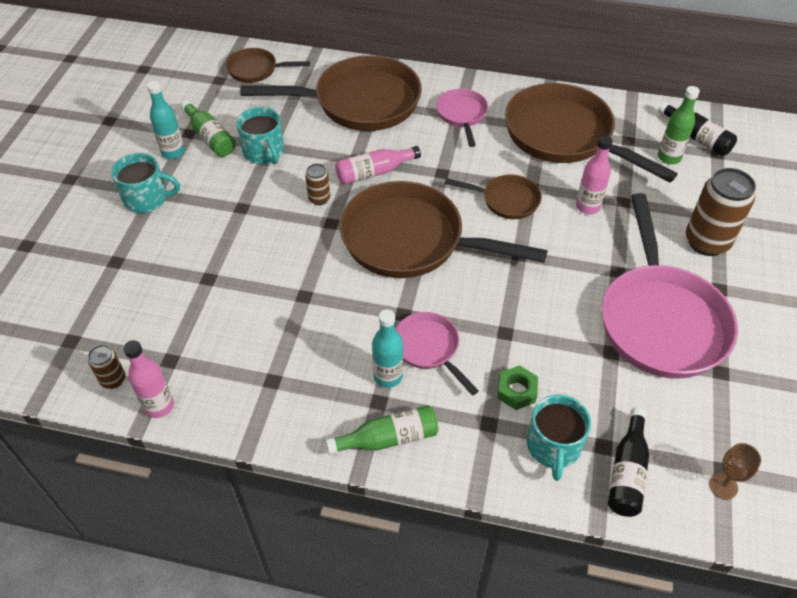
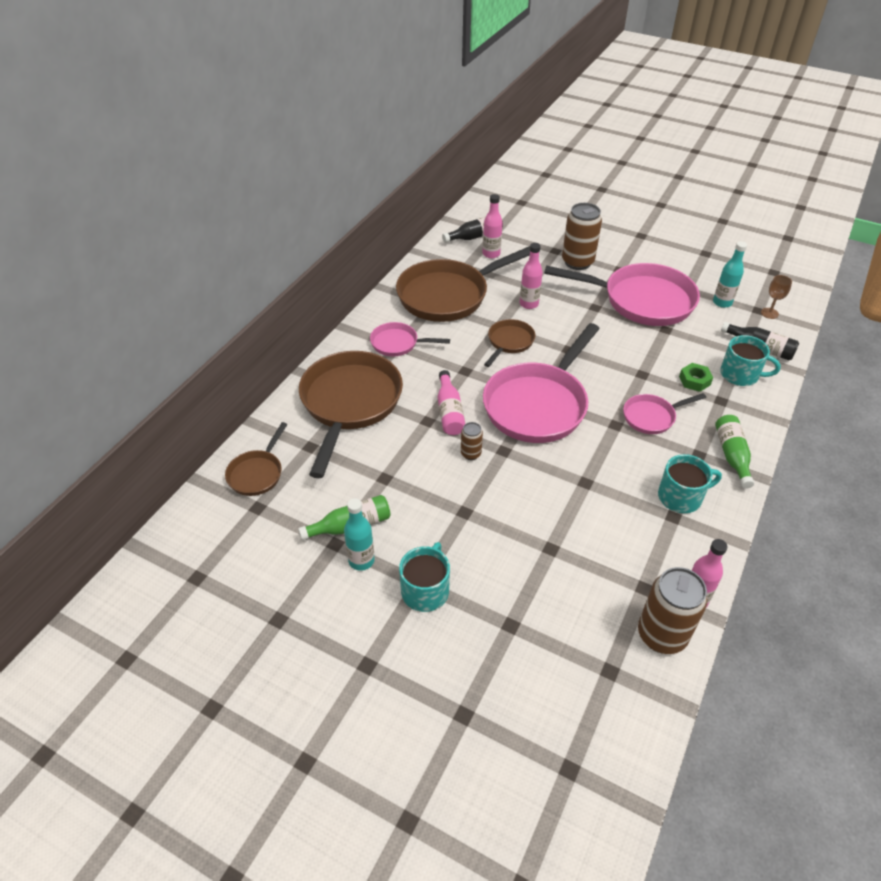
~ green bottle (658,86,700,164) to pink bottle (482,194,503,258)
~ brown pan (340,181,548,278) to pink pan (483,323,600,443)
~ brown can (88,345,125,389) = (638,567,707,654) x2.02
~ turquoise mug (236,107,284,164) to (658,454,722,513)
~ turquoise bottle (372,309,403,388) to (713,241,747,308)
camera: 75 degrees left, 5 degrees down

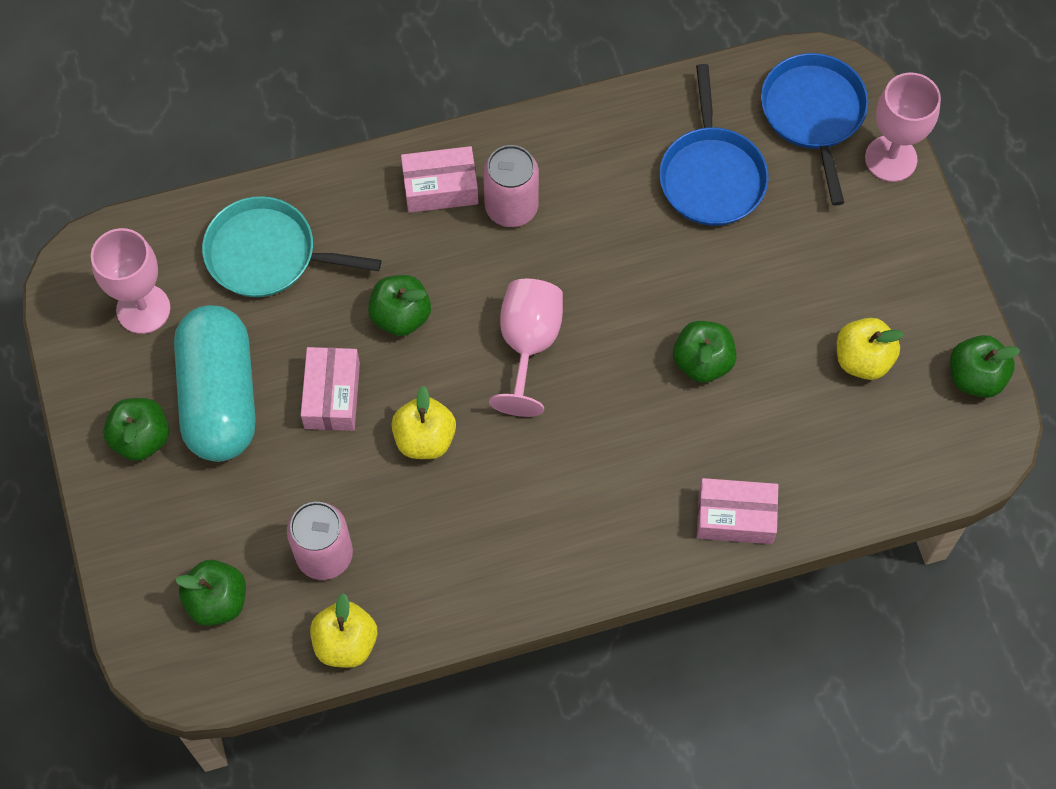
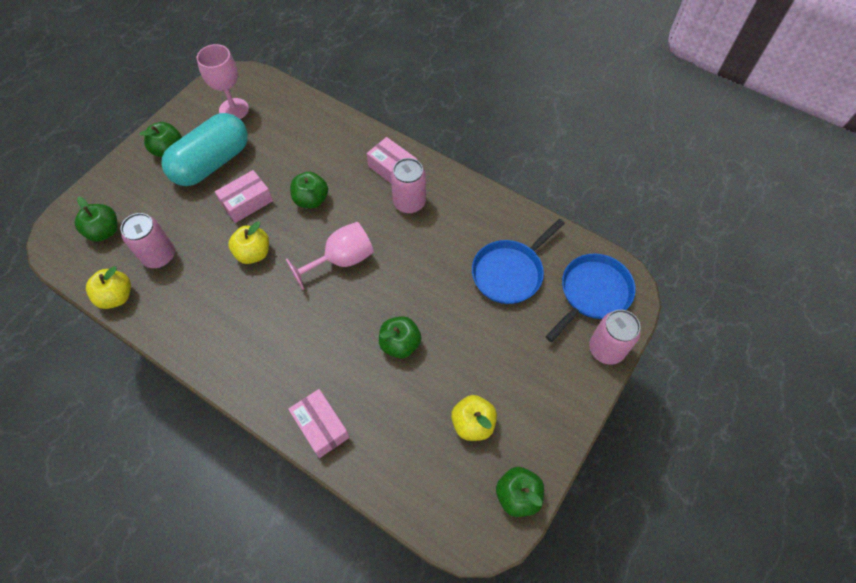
~ pink goblet (865,72,941,182) to pink can (589,310,641,365)
- turquoise pan (202,196,381,297)
camera: 50 degrees right, 5 degrees down

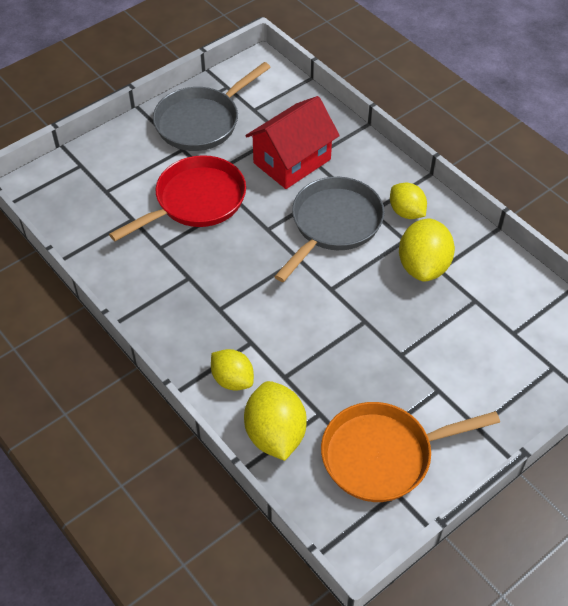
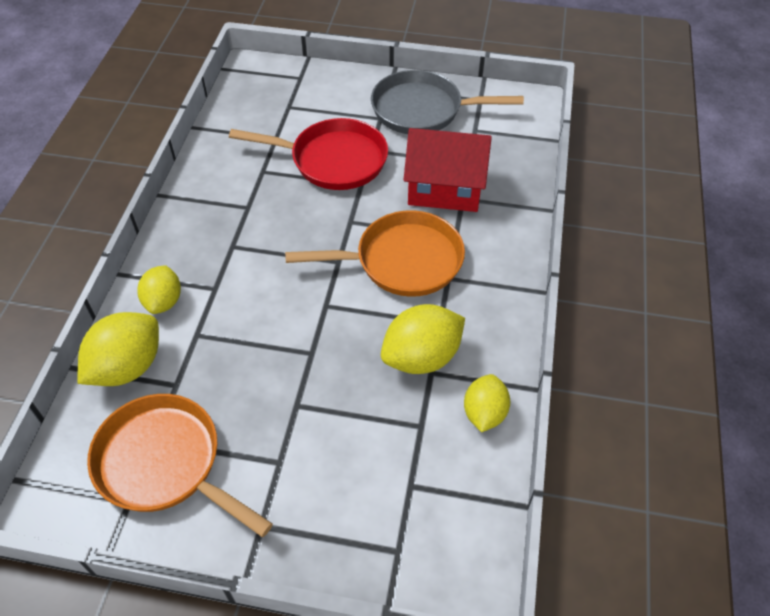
~ grey pan (274,177,385,282) to orange pan (285,210,465,297)
~ yellow lemon (390,183,427,219) to (464,374,510,433)
camera: 50 degrees right, 0 degrees up

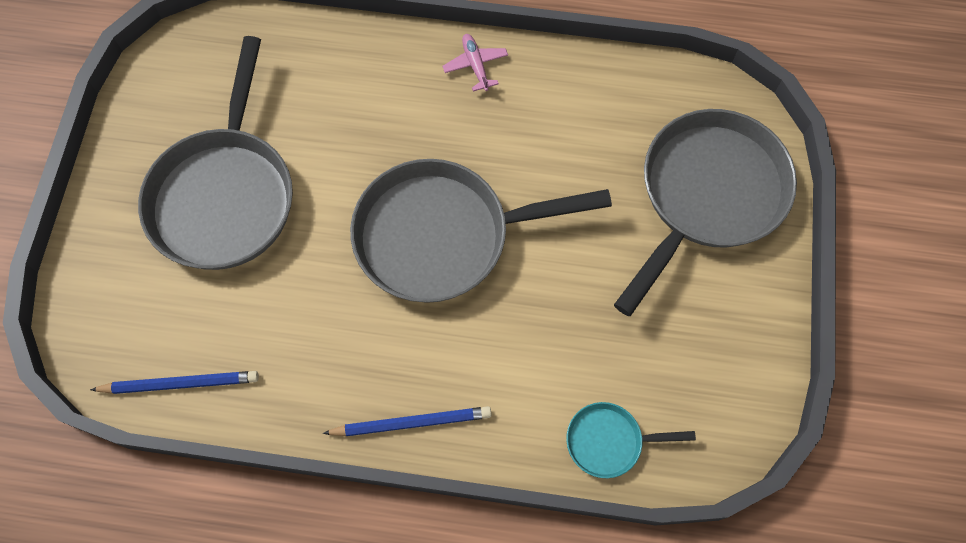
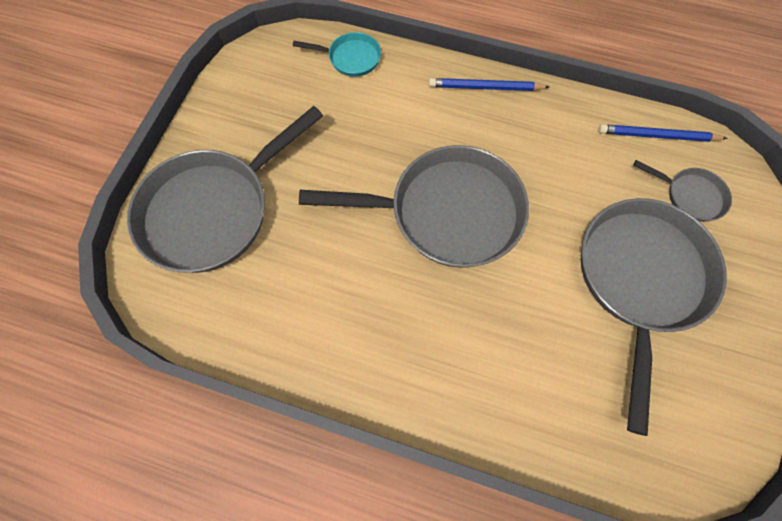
+ grey pan (633,160,732,222)
- pink plane (442,34,508,91)
camera: 170 degrees left, 0 degrees up

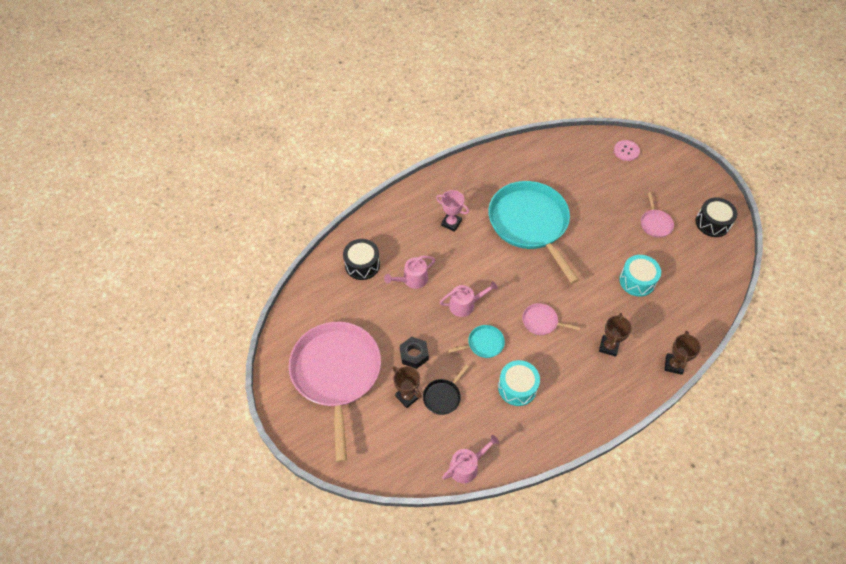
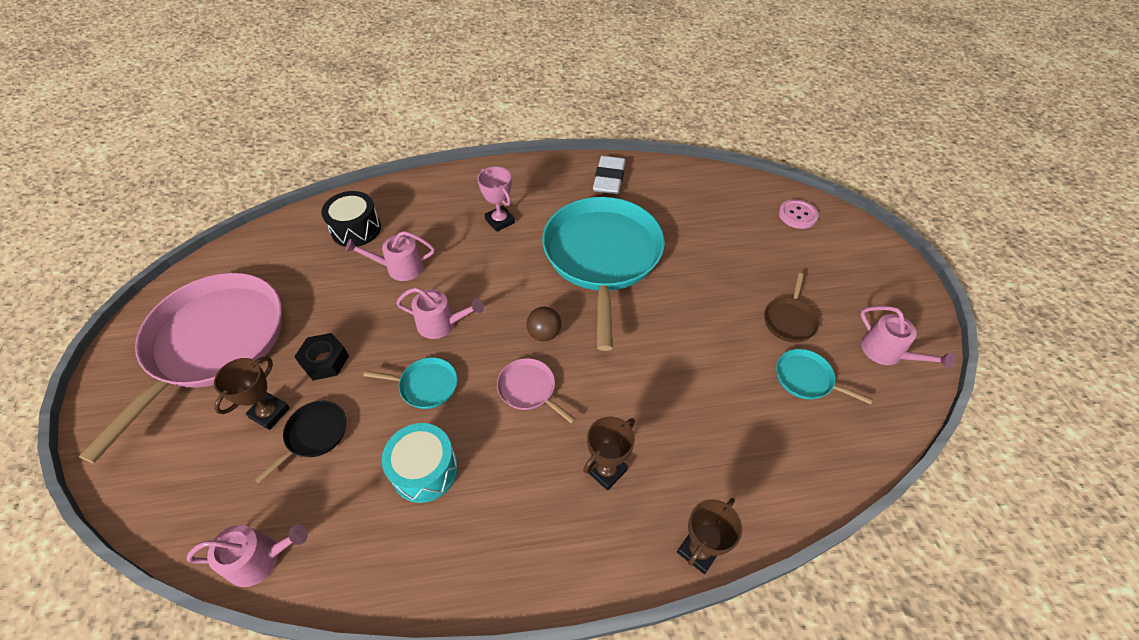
~ brown trophy (393,366,422,408) = (214,356,290,430) 45 degrees clockwise
~ black pan (423,365,469,415) = (255,401,346,484) 150 degrees clockwise
+ brown ball (527,307,561,341)
+ white eraser (593,156,626,194)
~ pink pan (641,192,674,238) to brown pan (764,273,819,342)
+ turquoise pan (776,349,873,404)
~ black drum (696,197,738,237) to pink watering can (860,306,955,369)
- turquoise drum (619,255,661,297)
camera: 25 degrees right, 5 degrees down

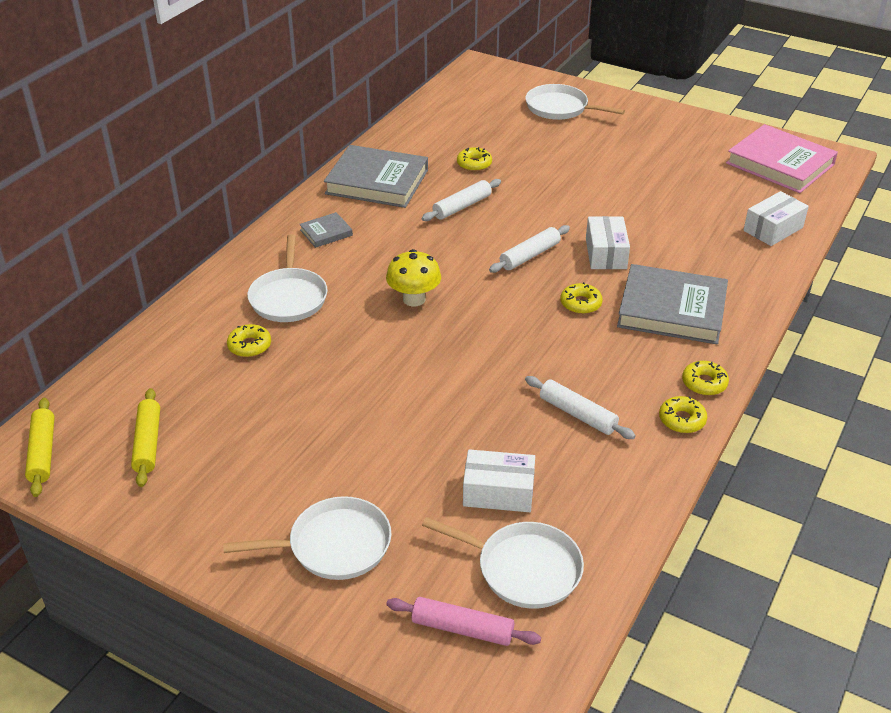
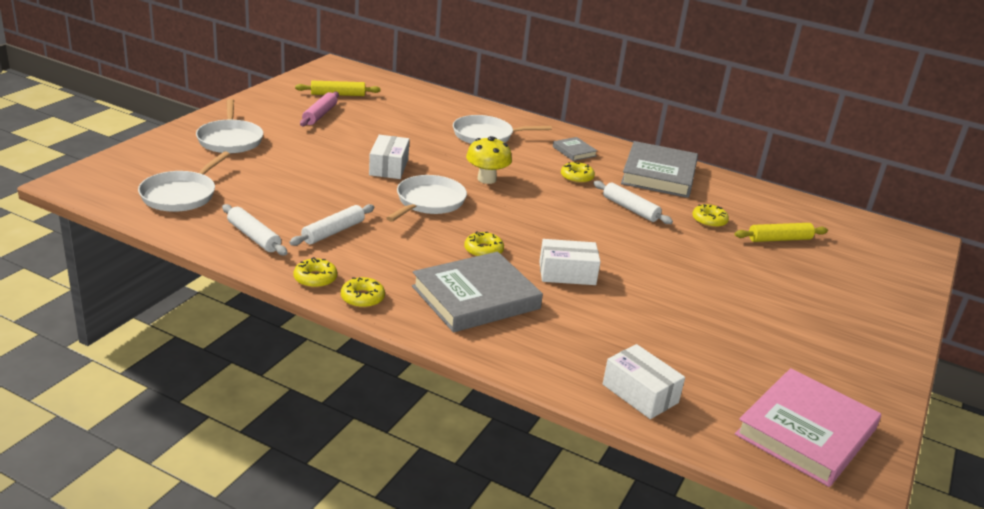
~ white rolling pin (489,225,570,273) to (222,204,288,255)
~ pink rolling pin (386,597,541,646) to (300,92,339,126)
~ white box (463,449,535,512) to (369,135,410,179)
~ white pan (525,84,625,120) to (386,175,467,222)
~ grey book (617,264,728,344) = (412,251,543,333) 45 degrees clockwise
~ yellow donut (227,324,271,357) to (561,162,595,183)
~ yellow rolling pin (25,398,55,497) to (735,223,828,242)
camera: 85 degrees right, 10 degrees down

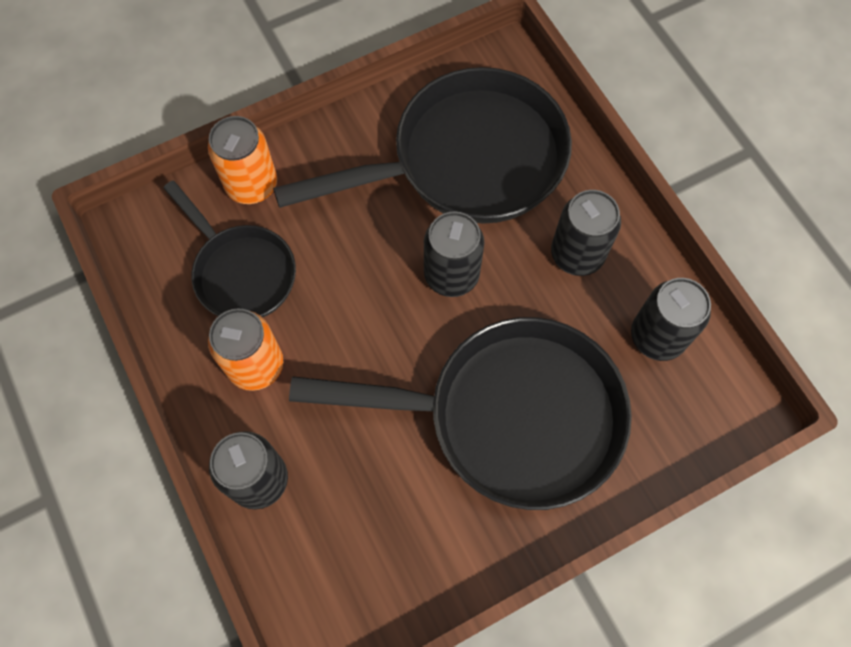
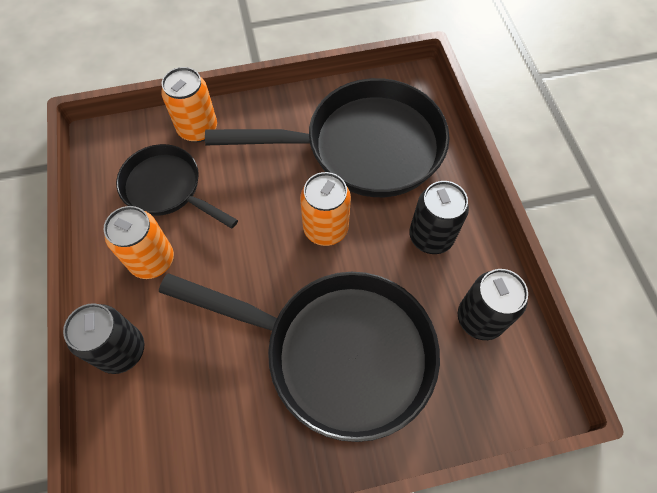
~ black pan (164,180,296,317) = (116,144,238,229) 150 degrees clockwise
~ black can (424,211,485,297) to orange can (300,172,351,246)
camera: 15 degrees right, 5 degrees down

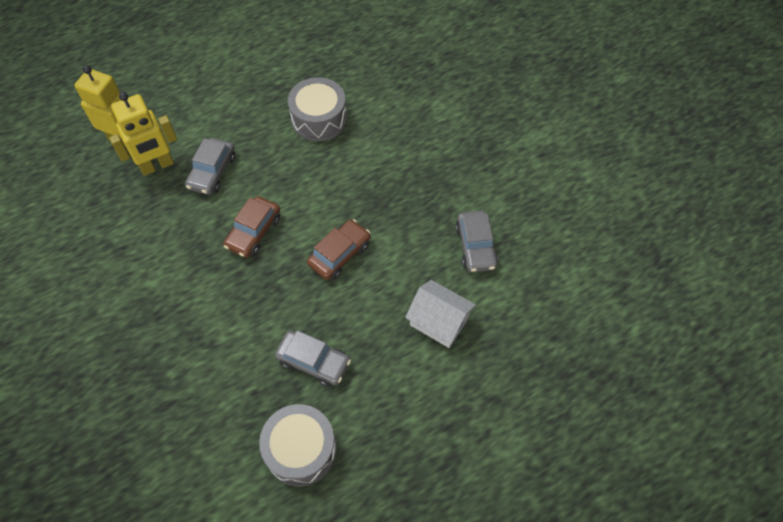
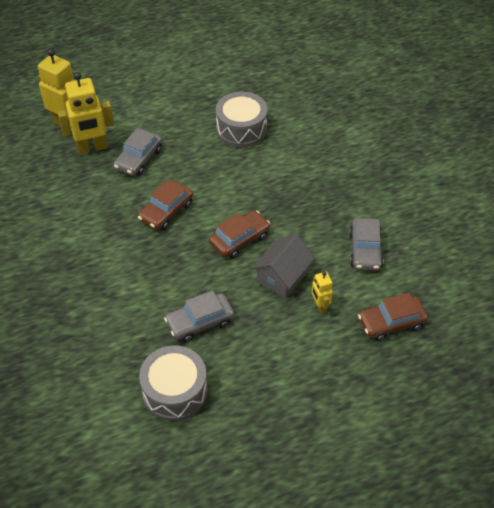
~ grey car (275,330,351,387) = (164,290,234,342) 120 degrees clockwise
+ grey house (252,235,315,299)
~ white house (405,280,476,348) to yellow robot (312,272,333,314)
+ brown car (358,293,428,341)
camera: 10 degrees right, 10 degrees down

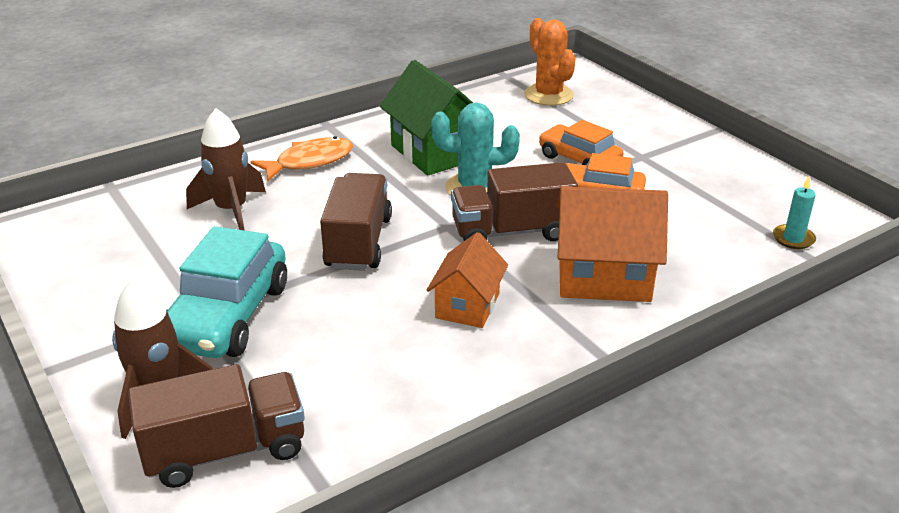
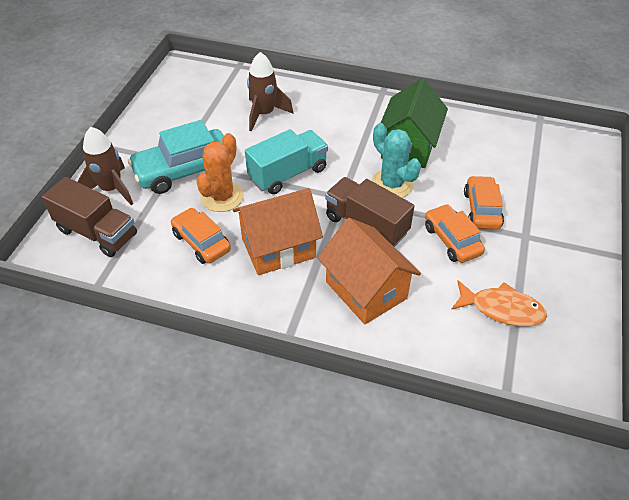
+ orange car (171,208,231,264)
~ orange cactus (524,18,576,106) to (196,133,244,212)
~ orange house (427,232,508,328) = (233,188,323,275) x1.57
~ brown truck (320,173,392,271) to turquoise truck (245,129,328,194)
~ orange fish (250,136,353,181) to (451,280,547,326)
- turquoise candle (773,177,816,249)
camera: 50 degrees right, 15 degrees up

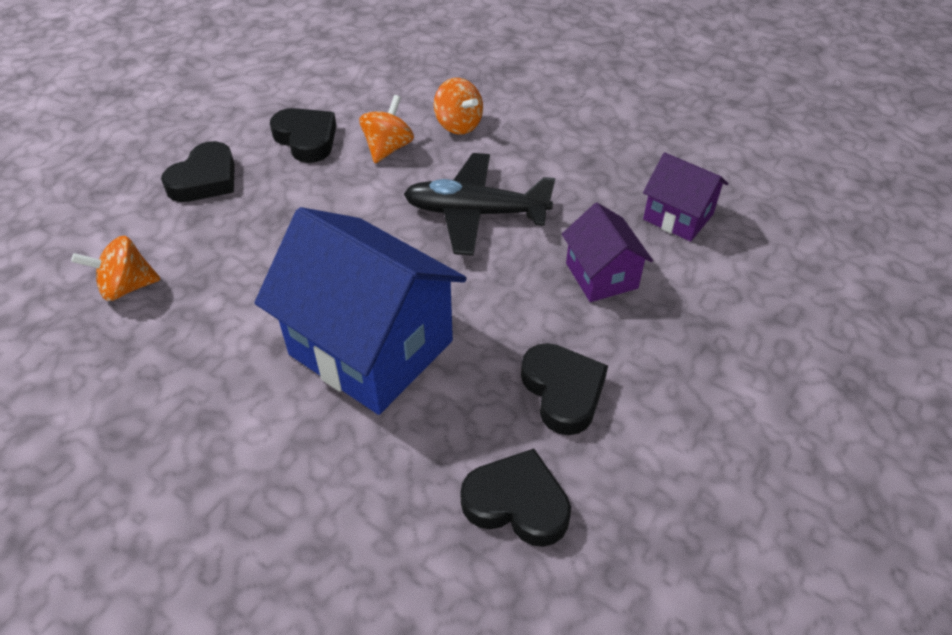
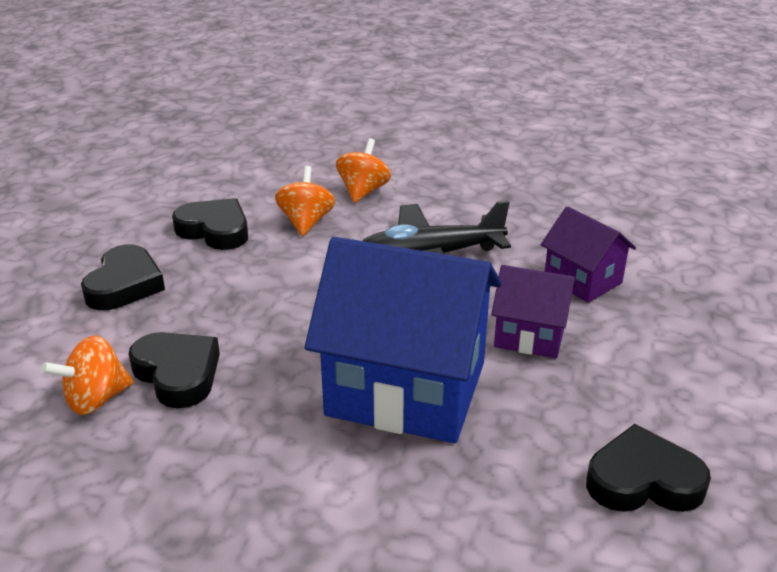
~ black heart (521,343,608,435) to (129,332,220,408)
~ orange spinning top (434,78,483,135) = (336,138,391,203) 105 degrees counterclockwise
~ purple house (643,152,728,242) to (491,265,575,358)
camera: 20 degrees left, 15 degrees down

